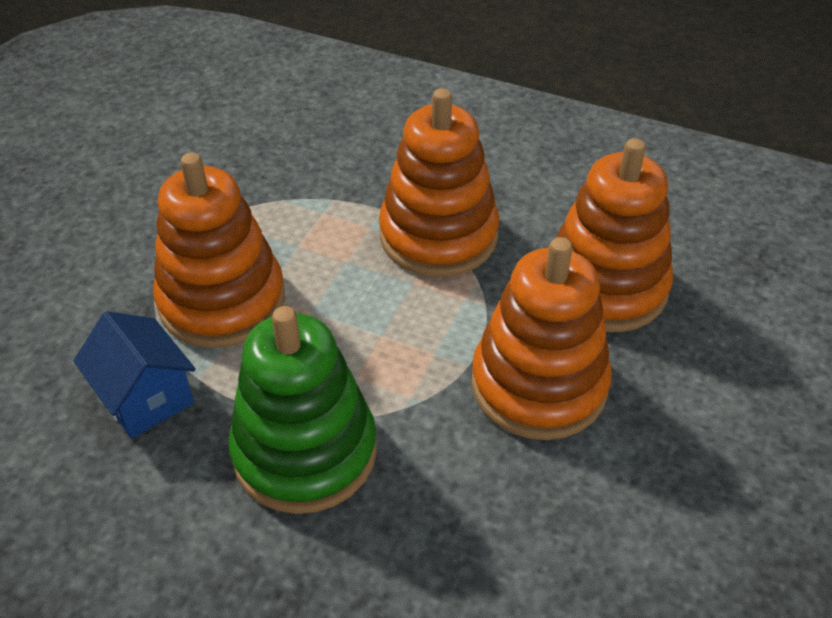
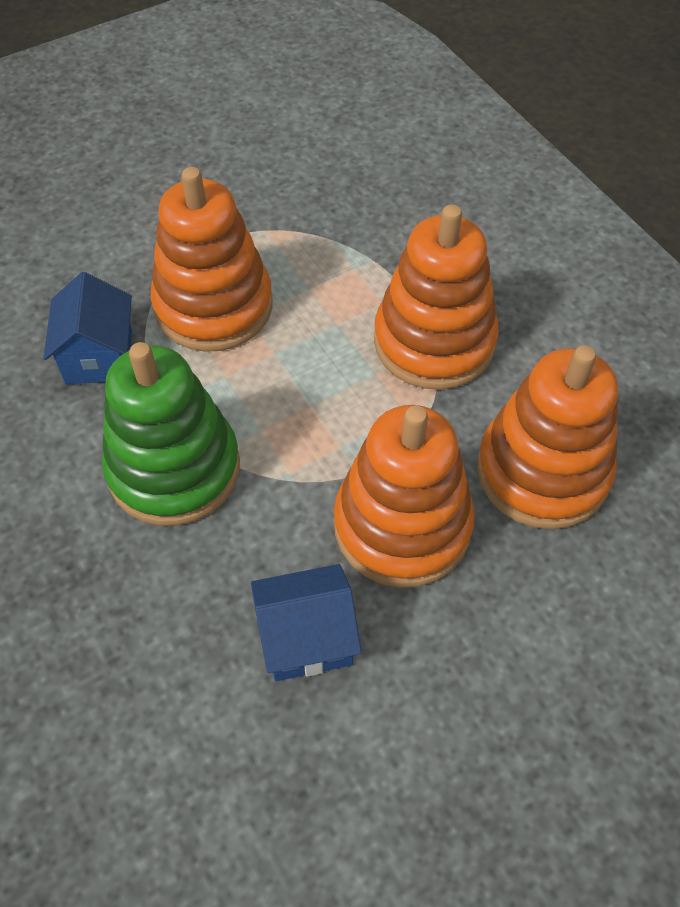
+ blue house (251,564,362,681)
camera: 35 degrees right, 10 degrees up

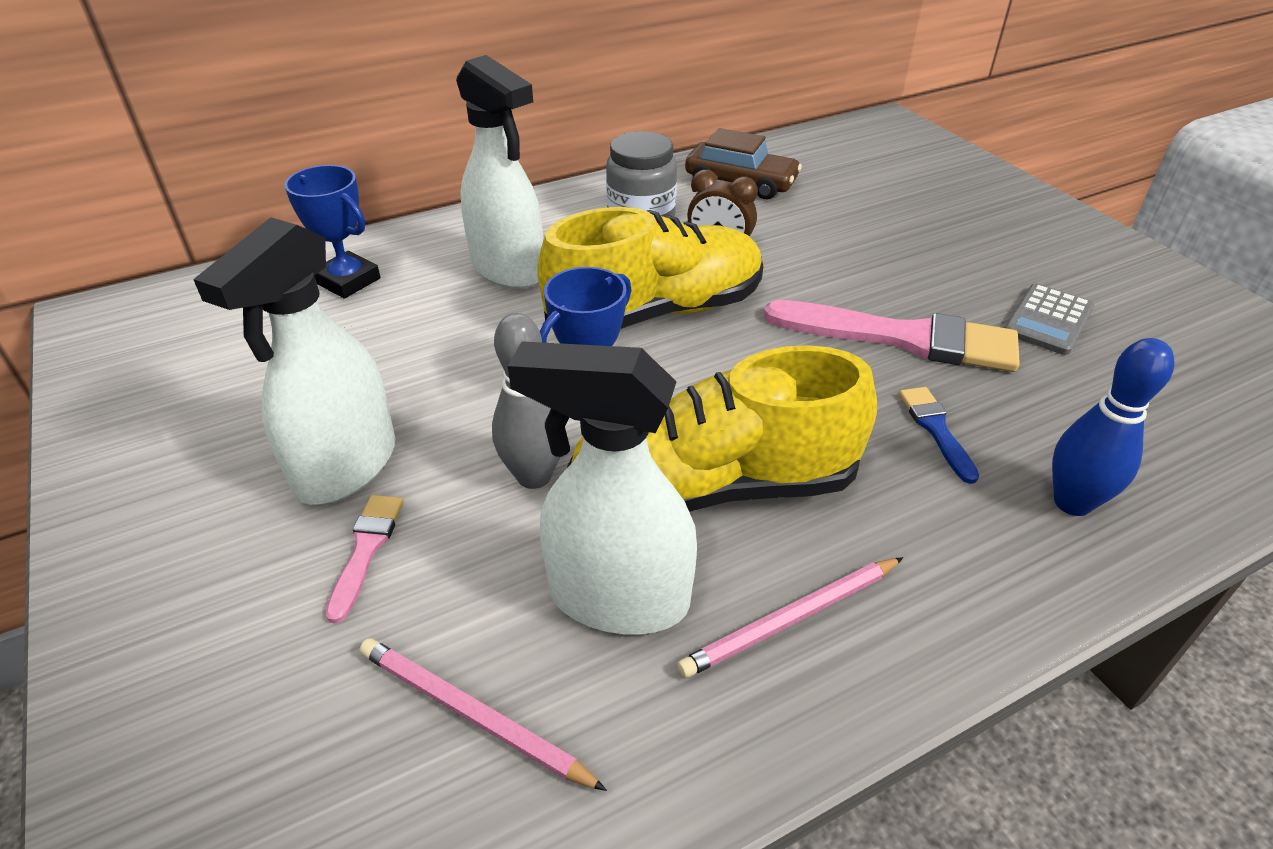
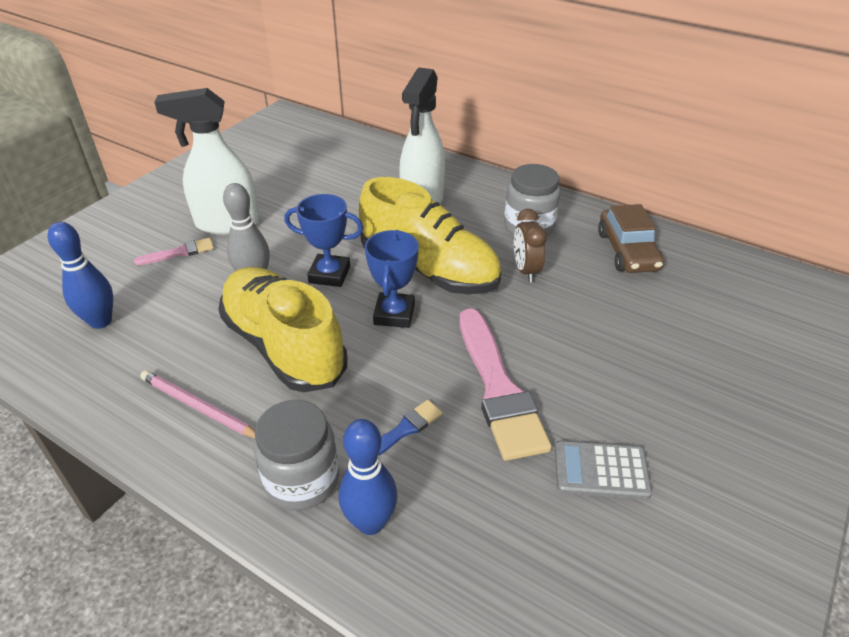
~ pink pencil (360,638,607,791) to blue bowling pin (48,222,113,329)
+ grey jar (254,400,339,510)
~ blue trophy (284,165,380,298) to (365,230,419,328)
- white spray bottle (508,341,697,635)
camera: 60 degrees right, 0 degrees up

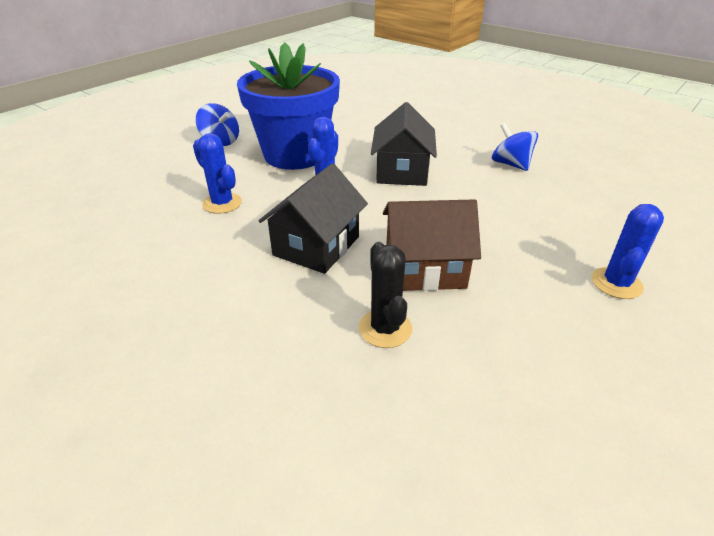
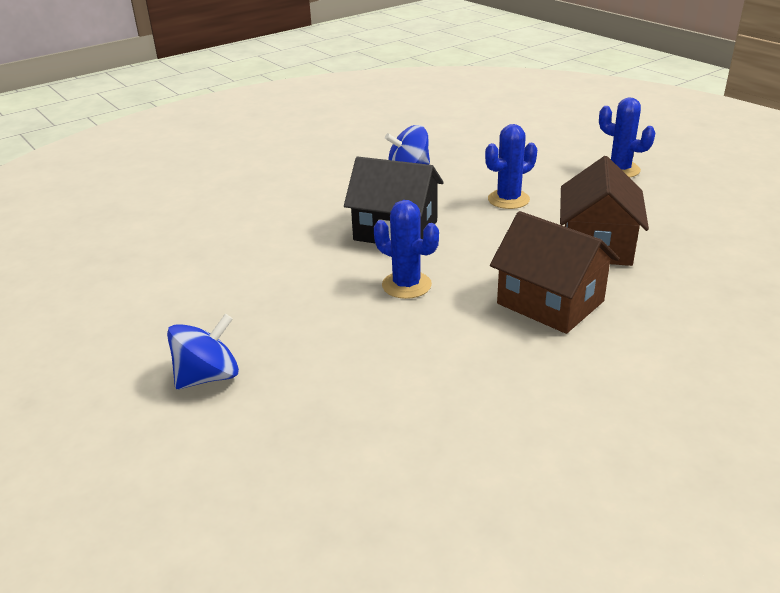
~ blue cactus (193,133,242,214) to (485,124,537,209)
~ black house (259,163,368,274) to brown house (490,211,619,334)
- blue flower pot (237,42,340,170)
- black cactus (359,242,412,348)
camera: 75 degrees left, 5 degrees down

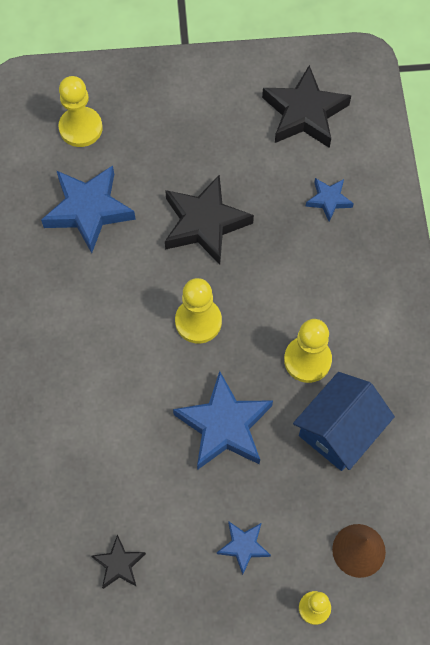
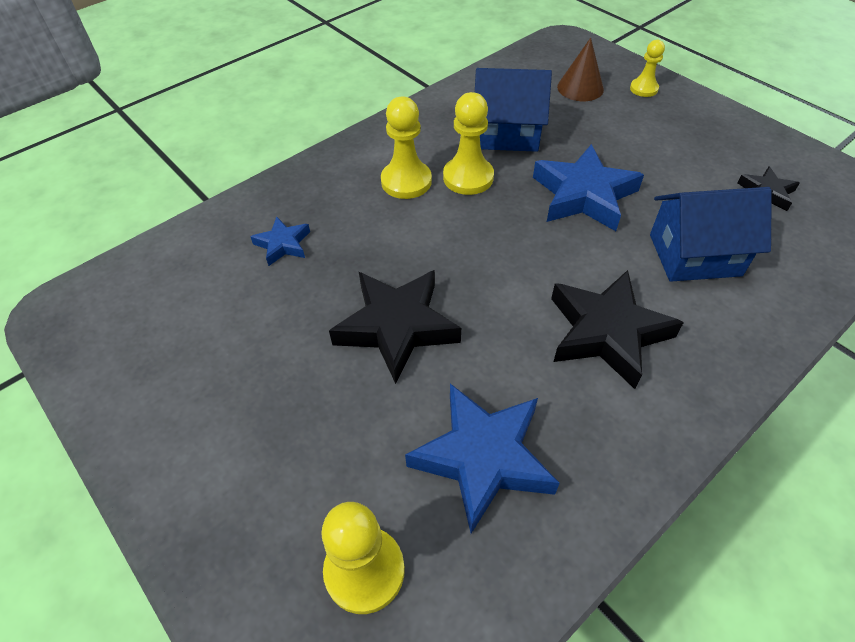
~ yellow pawn (175,278,222,343) to (381,97,432,199)
~ black star (262,65,351,148) to (551,270,684,389)
+ blue house (650,187,772,282)
- blue star (217,521,271,575)
camera: 125 degrees left, 15 degrees down

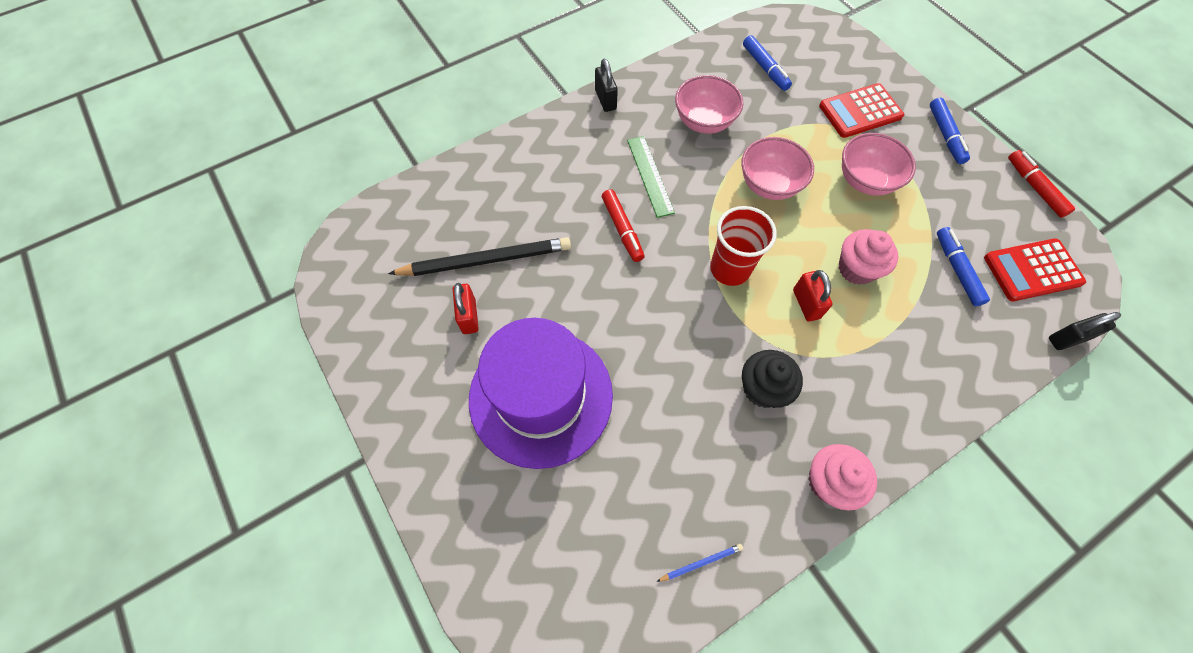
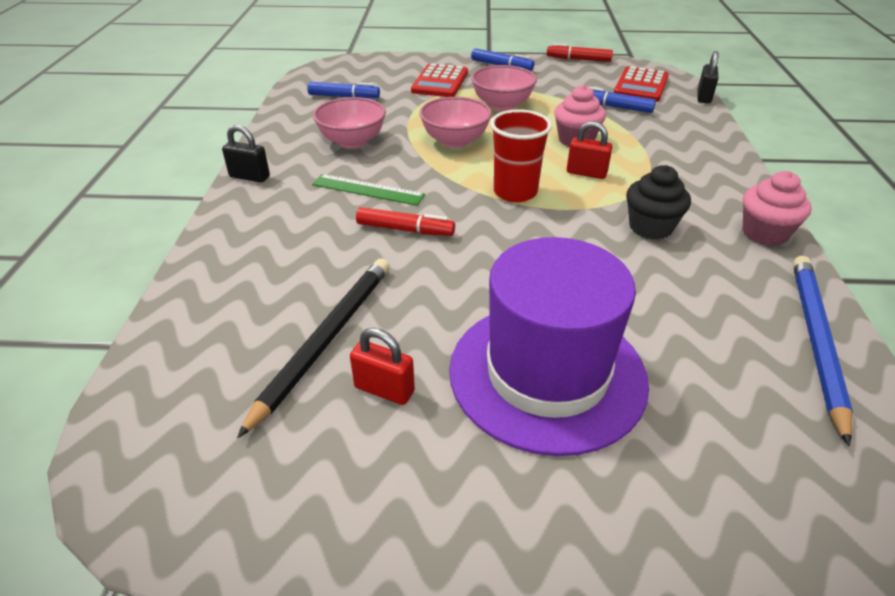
~ blue pencil (656,544,743,582) = (793,256,853,446) x2.42
camera: 55 degrees left, 25 degrees down

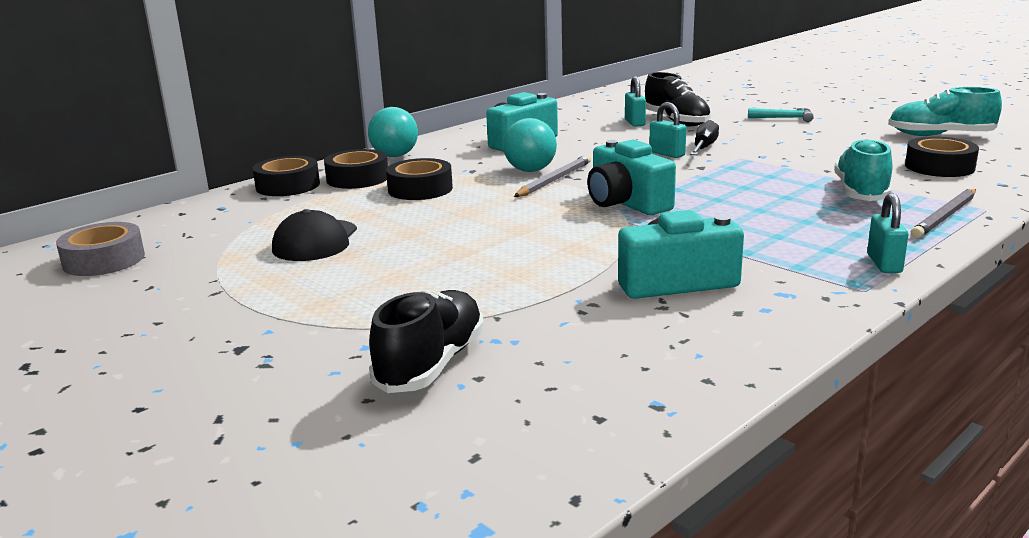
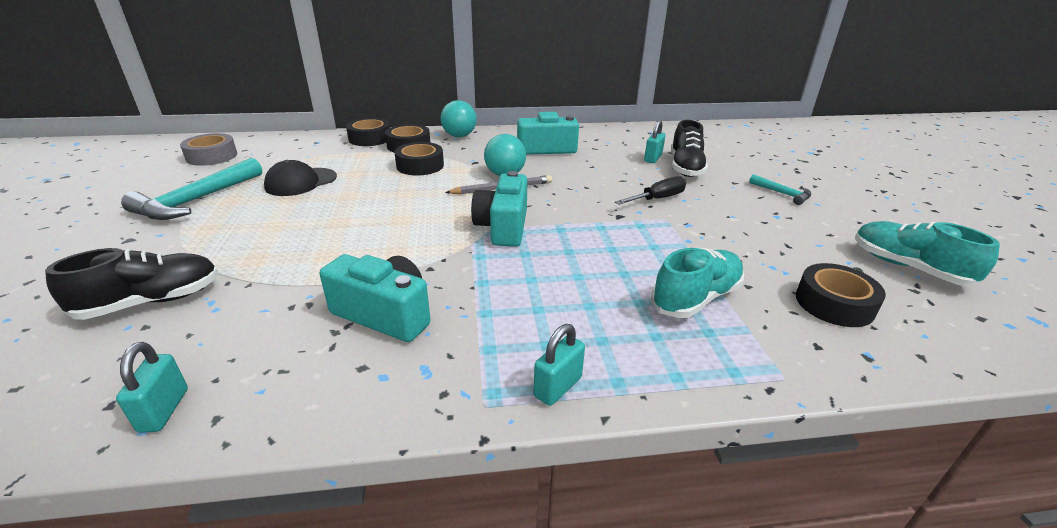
~ turquoise padlock (649,102,686,158) to (116,342,188,433)
+ turquoise hammer (121,158,262,220)
- grey pencil (911,189,976,238)
camera: 35 degrees right, 10 degrees up

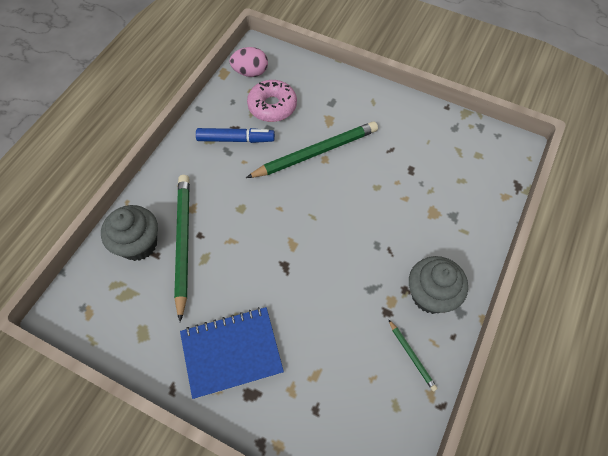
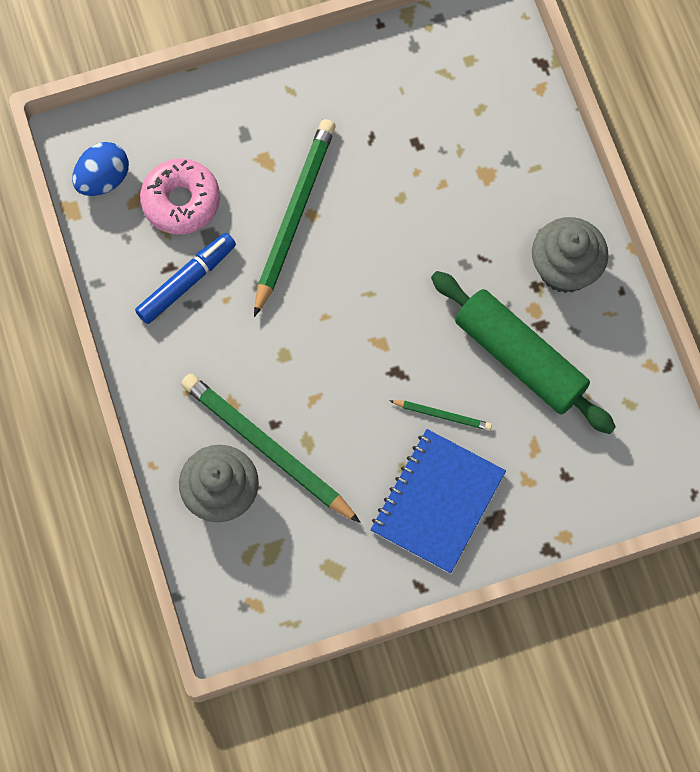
~ pink egg (230,47,268,77) to blue egg (72,142,129,196)
~ green pencil (388,319,438,391) to (389,400,492,431)
+ green rolling pin (431,271,616,434)
camera: 45 degrees left, 10 degrees up

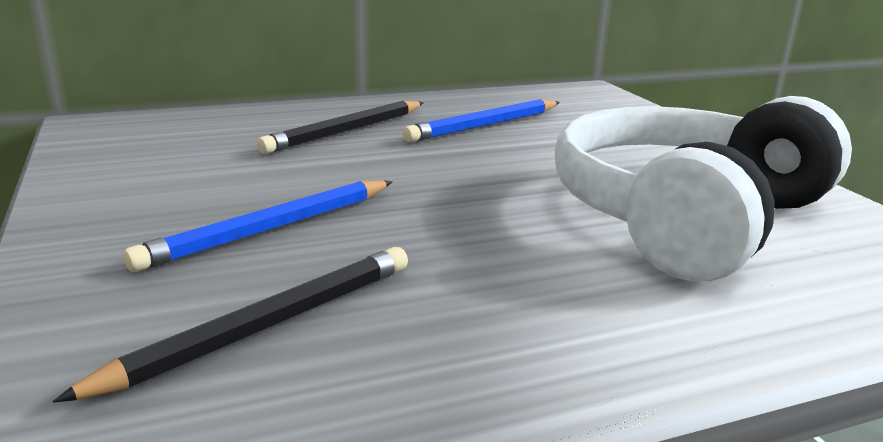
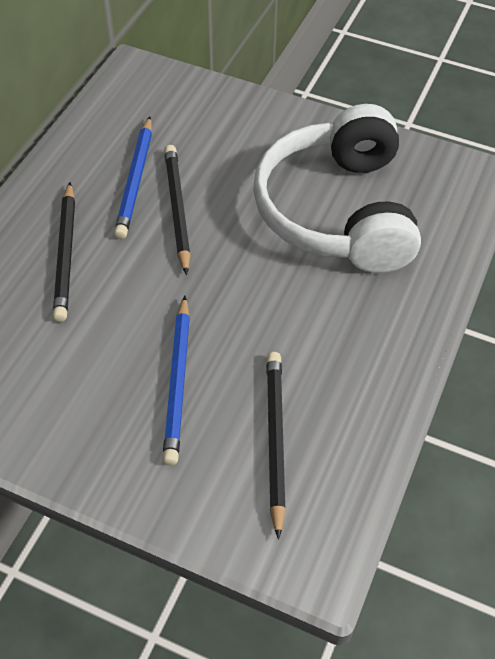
+ black pencil (164,145,191,275)
camera: 45 degrees left, 30 degrees up

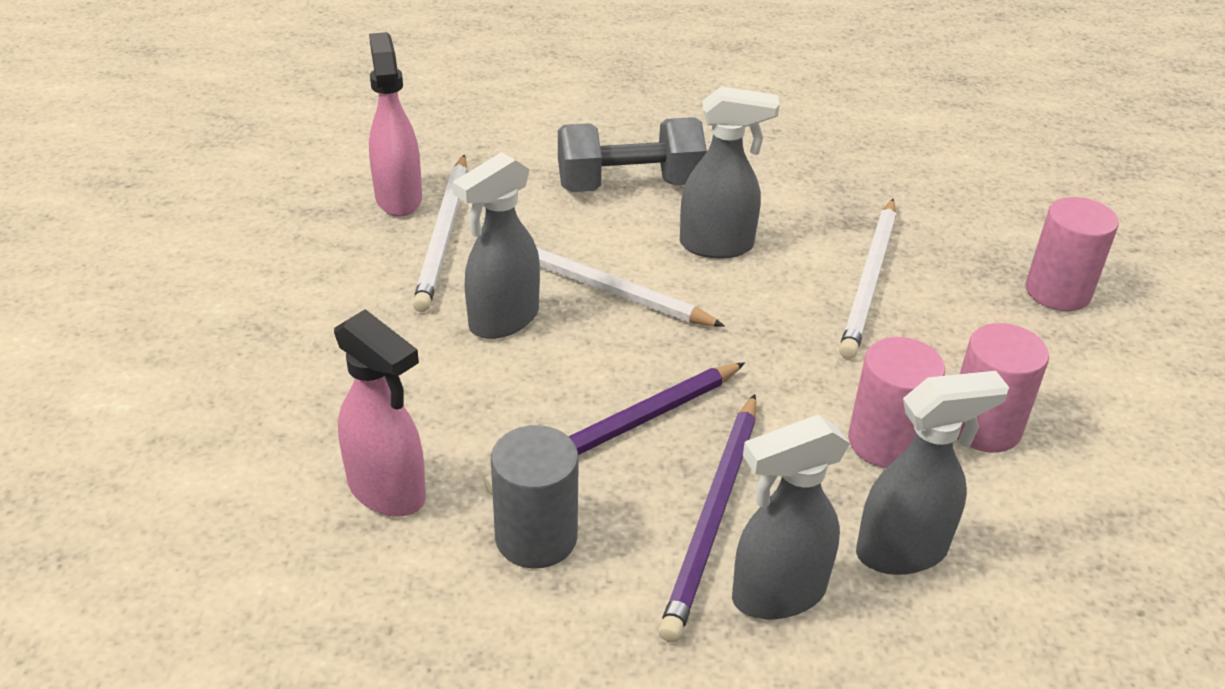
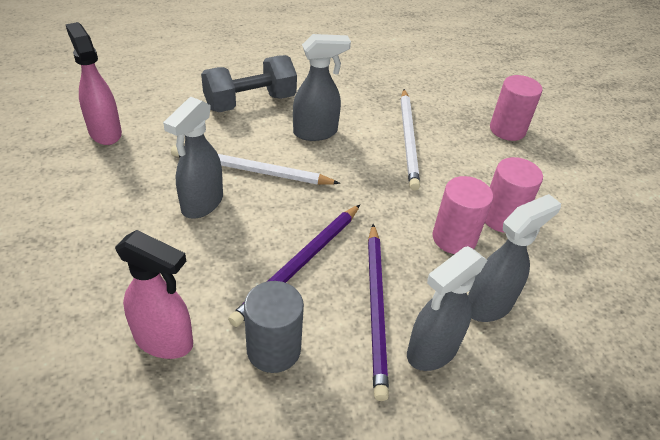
- white pencil (412,155,467,312)
camera: 20 degrees left, 5 degrees up

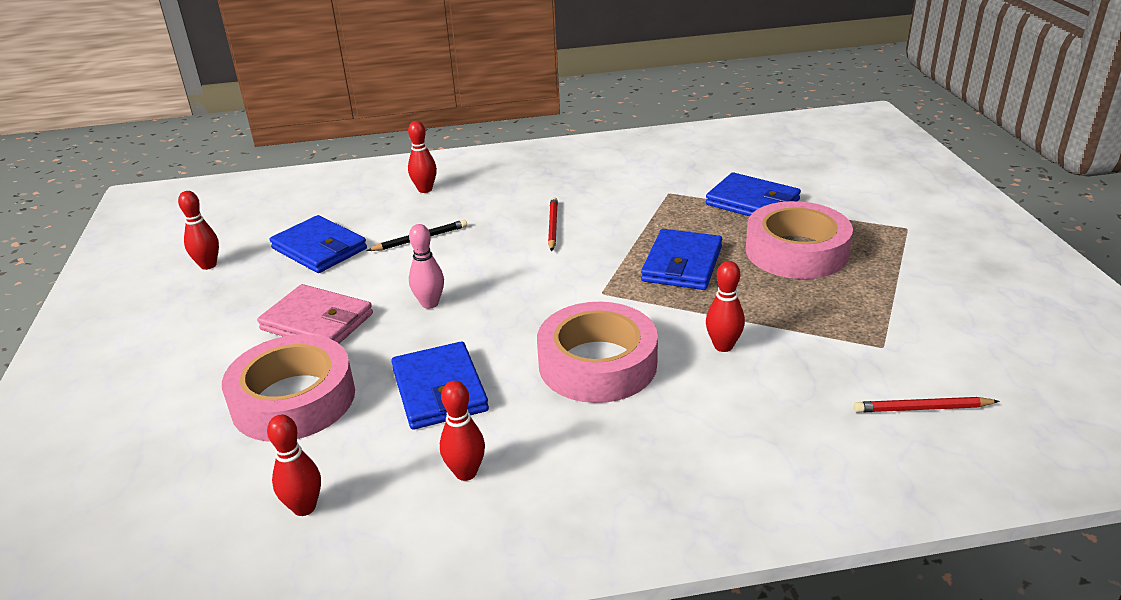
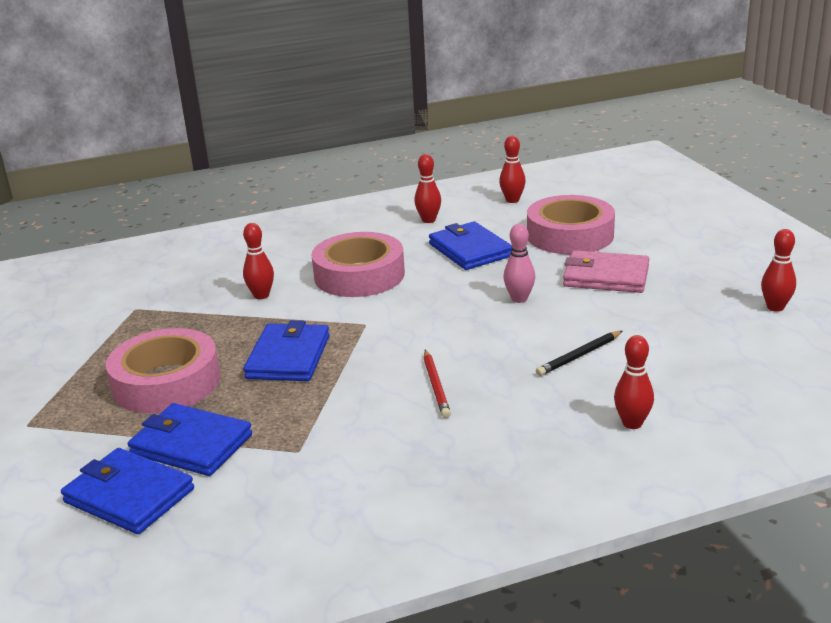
~ blue wallet (270,215,367,273) to (61,448,194,534)
- red pencil (854,397,999,412)
camera: 170 degrees right, 5 degrees down

